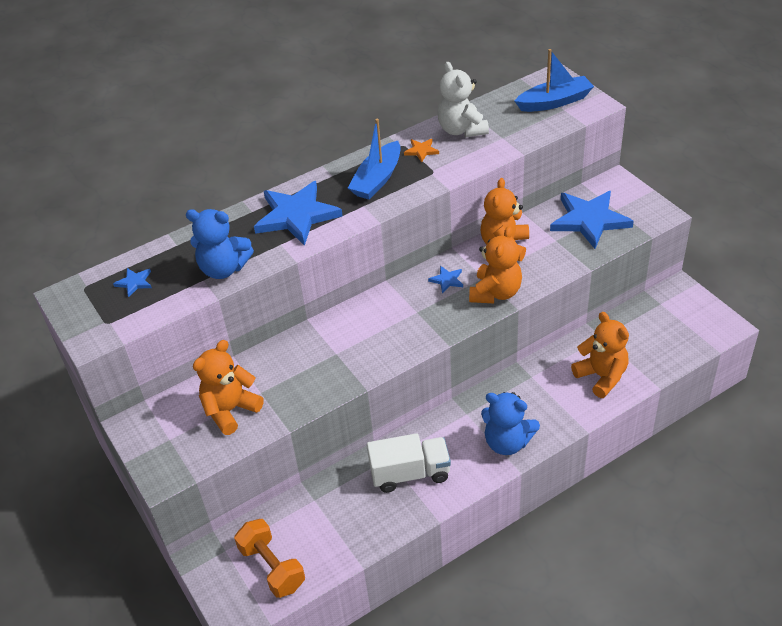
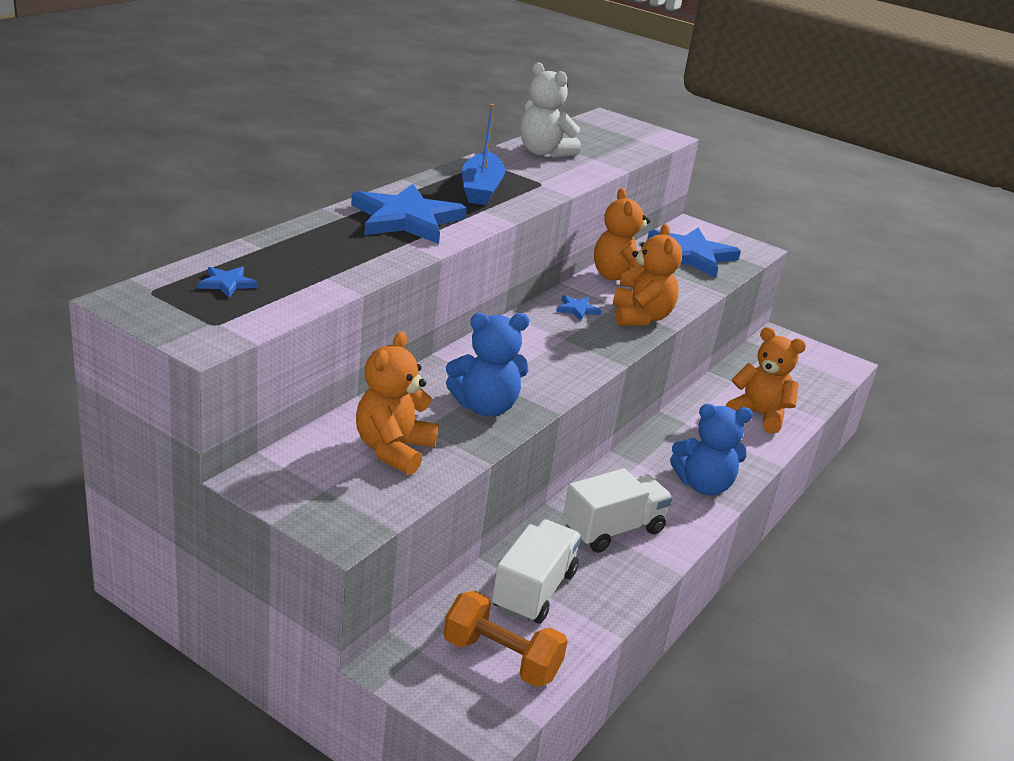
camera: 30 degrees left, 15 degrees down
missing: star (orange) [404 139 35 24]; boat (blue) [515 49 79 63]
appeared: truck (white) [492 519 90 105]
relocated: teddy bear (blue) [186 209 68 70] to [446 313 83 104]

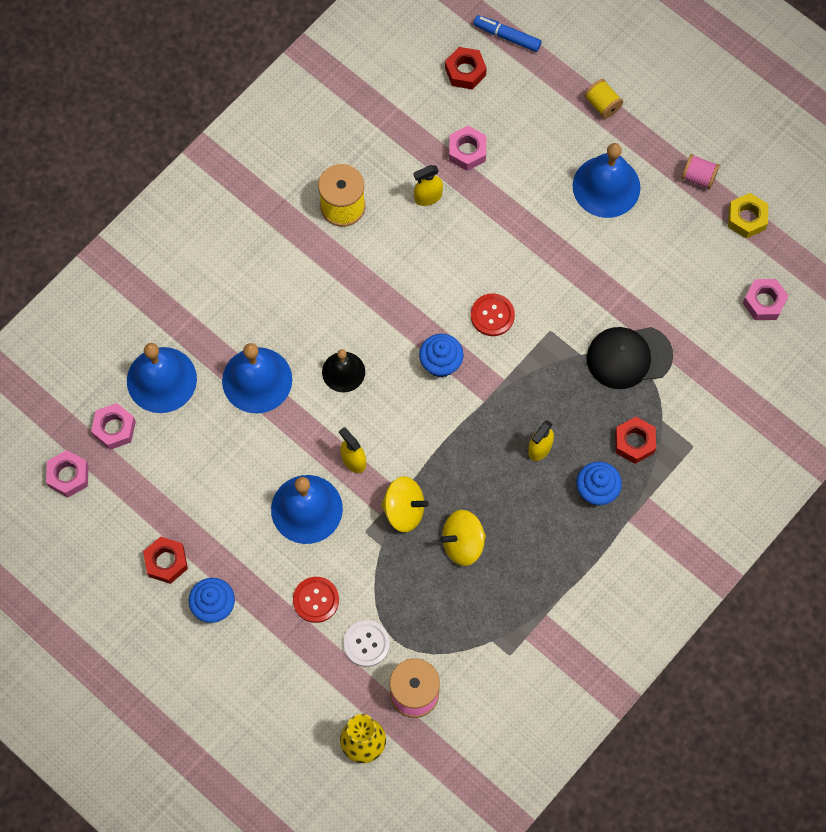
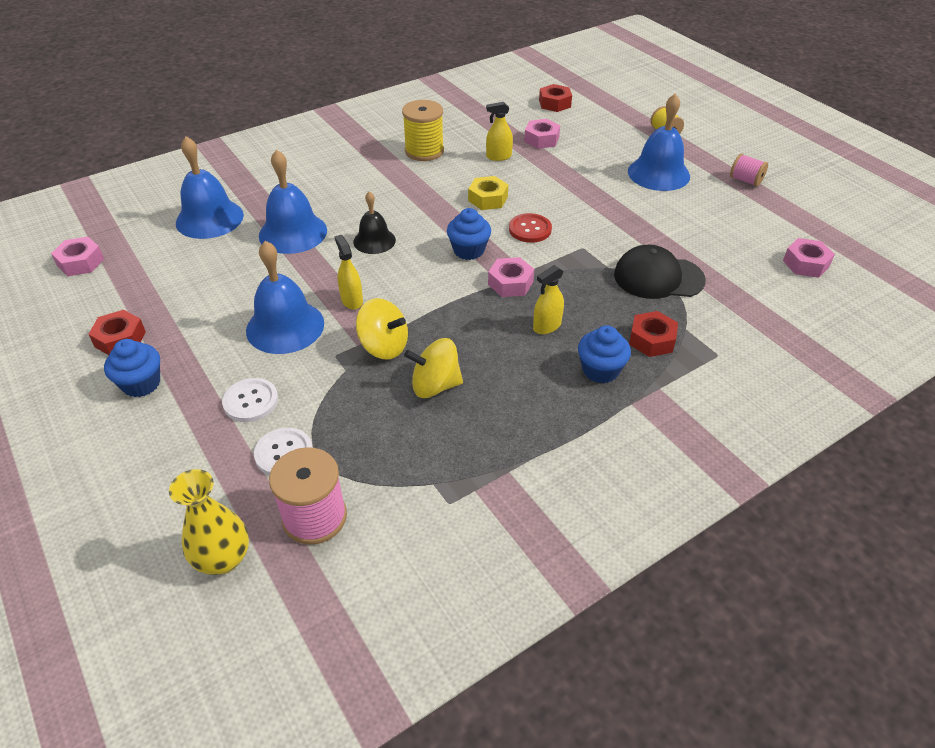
camera: 15 degrees right, 25 degrees down
missing: marker (blue) [474 15 67 37]
relocated: nut (pink) [91 403 45 47] to [488 257 46 40]; nut (yellow) [728 193 40 45] to [468 176 40 34]
colour: button (red) [293 577 46 46] to button (white) [222 378 56 44]

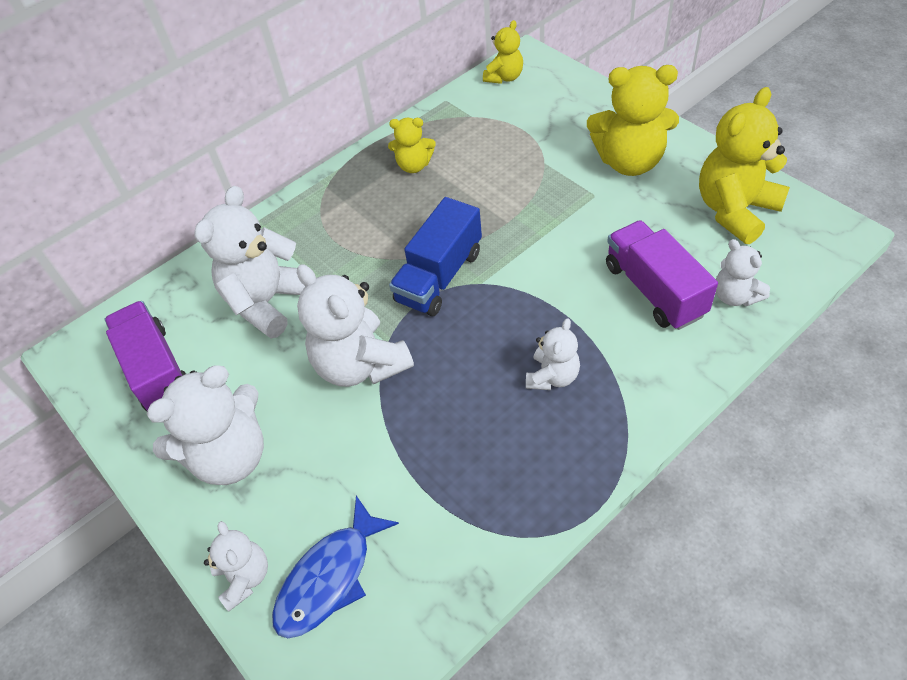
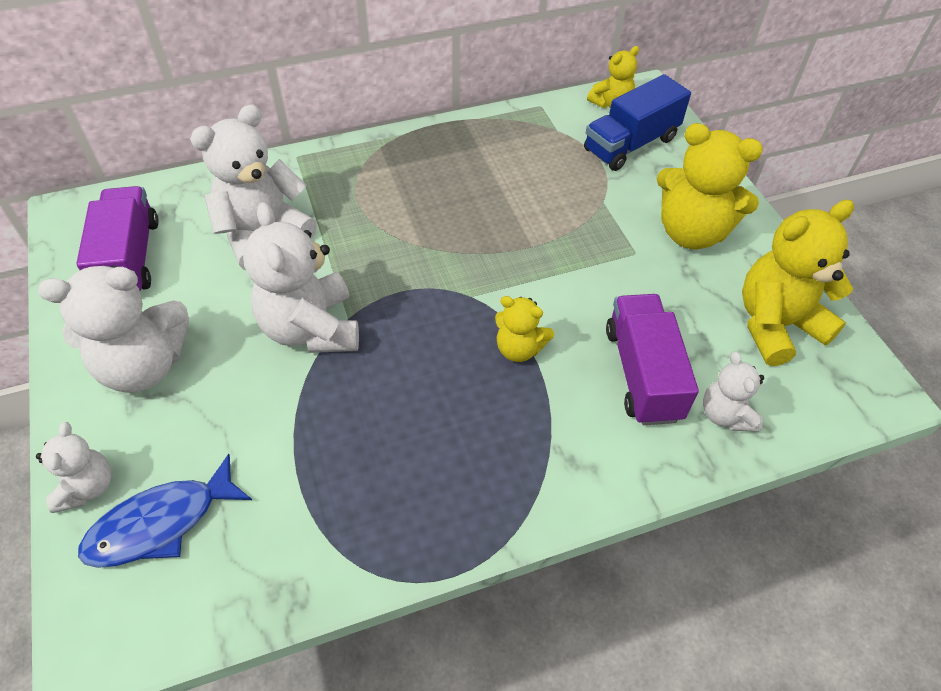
camera: 15 degrees right, 0 degrees up
missing: teddy bear (white) [526 318 54 72]
relocated: teddy bear (yellow) [388 118 48 55] to [495 296 59 66]; truck (blue) [389 197 93 119] to [584 74 107 97]

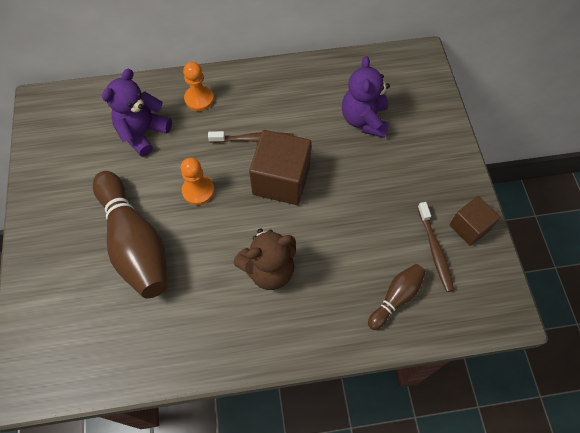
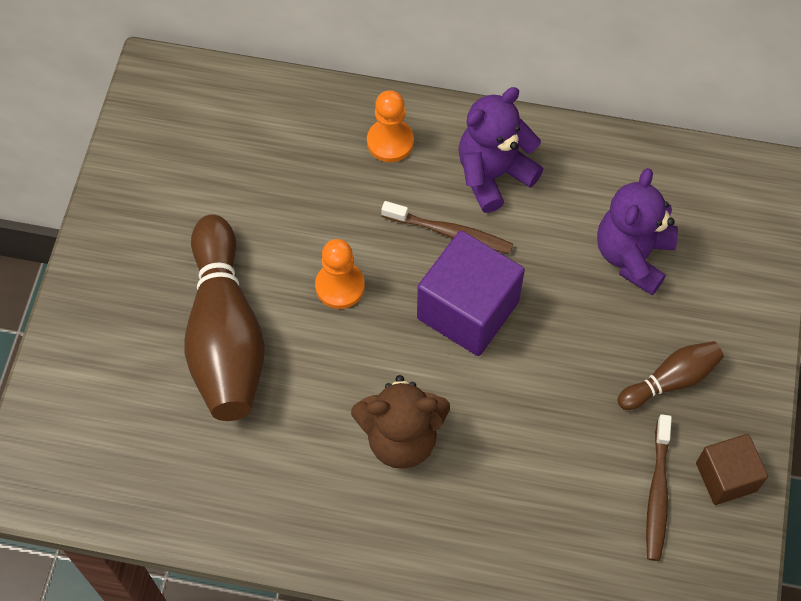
camera: 20 degrees right, 0 degrees up
relocated: teddy bear (purple) [102 69 70 88] to [458 87 85 126]; bowling pin (brown) [368 264 58 66] to [617 341 107 69]
colour: cube (brown) [249 130 62 75] to cube (purple) [417 230 108 126]

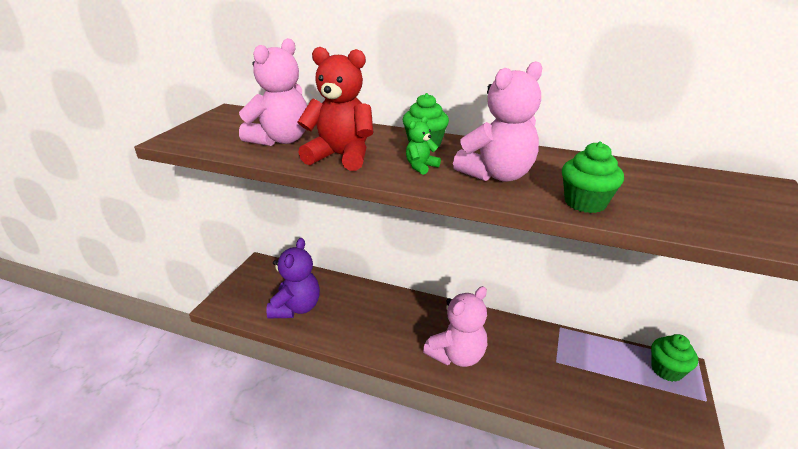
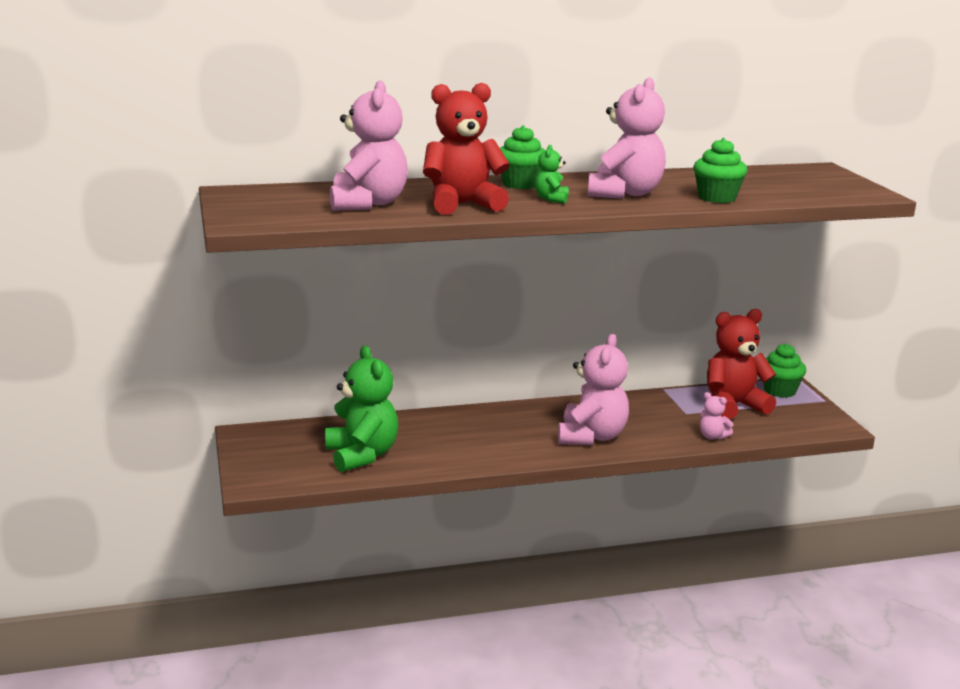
camera: 35 degrees left, 10 degrees down
appeared: teddy bear (pink) [700 392 33 48]; teddy bear (red) [707 309 69 111]
colour: teddy bear (purple) [266 238 54 80] to teddy bear (green) [325 345 73 127]

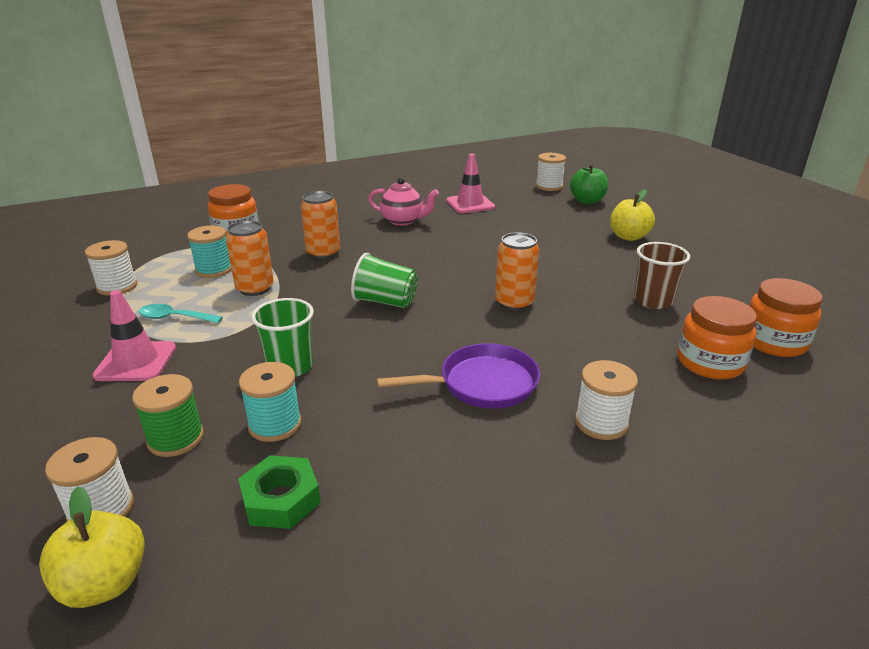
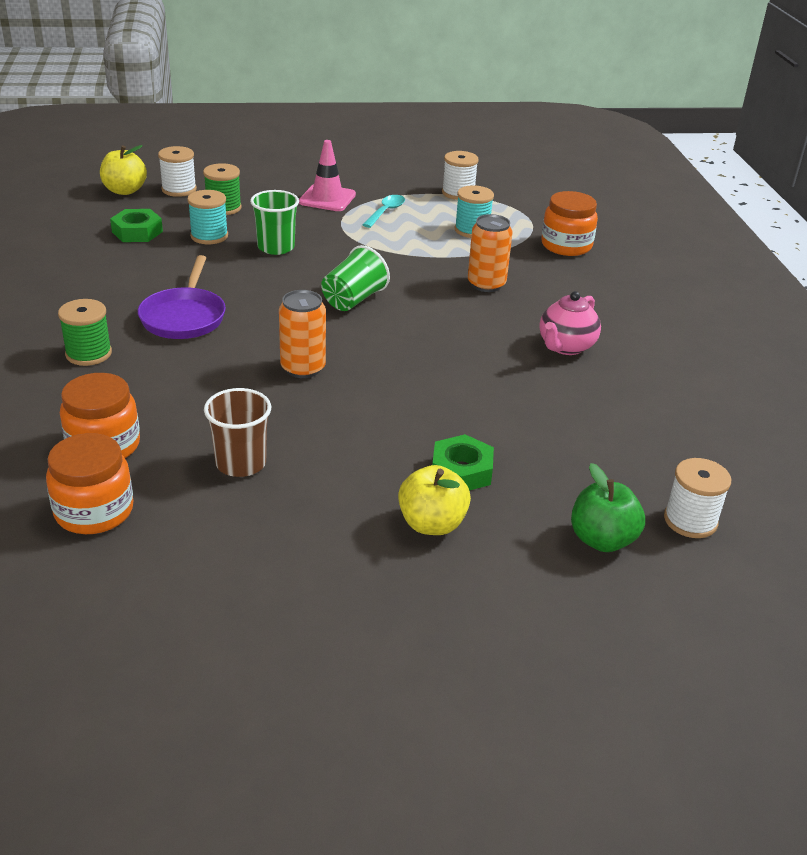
camera: 105 degrees right, 5 degrees up
missing: can (orange) [226 221 48 75]; traffic cone (pink) [446 154 49 59]
appeared: nut (green) [432 434 62 57]
colour: spool (white) [575 360 63 80] to spool (green) [58 299 54 67]

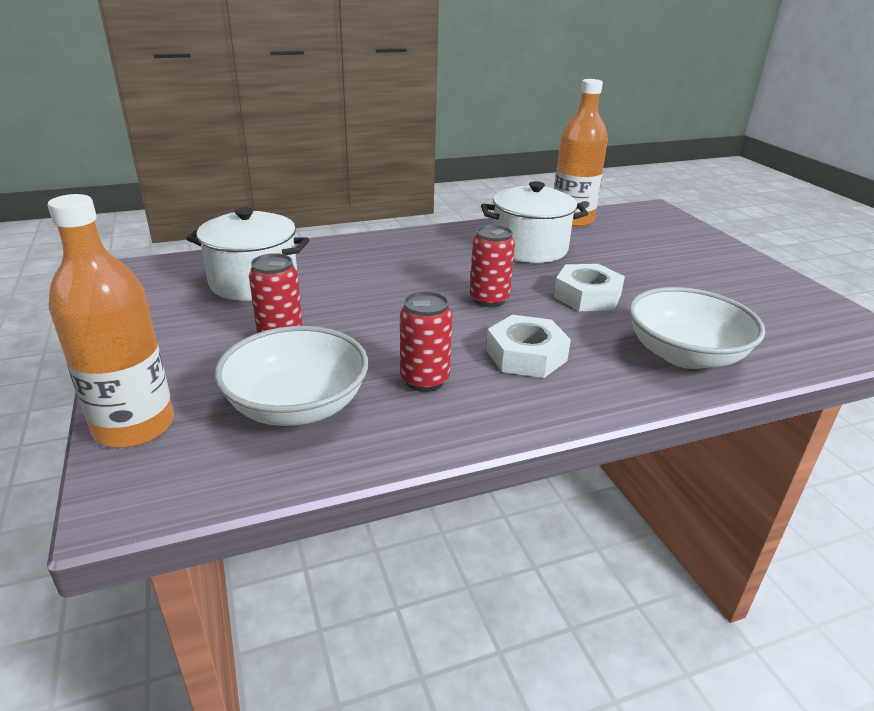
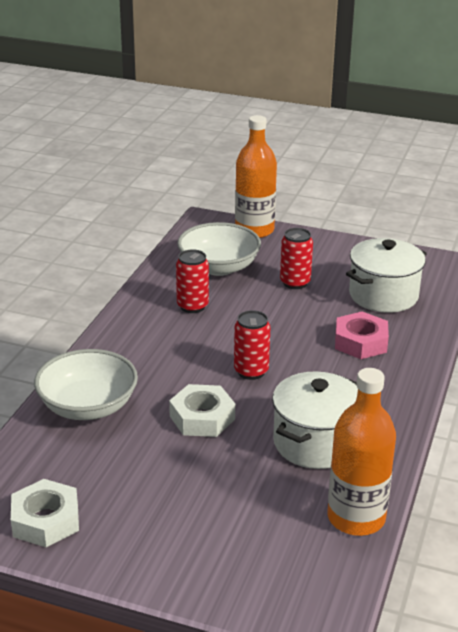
camera: 130 degrees right, 0 degrees up
appeared: nut (pink) [335 311 54 48]
relocated: nut (white) [486 315 85 63] to [11 479 68 68]

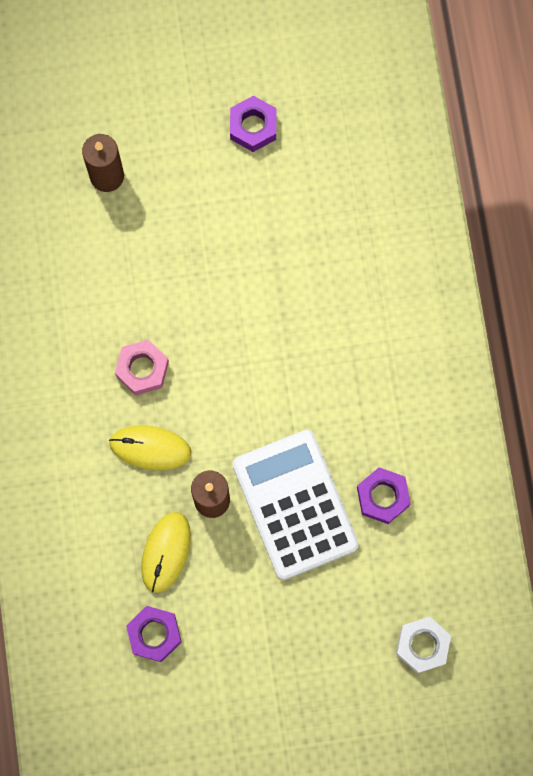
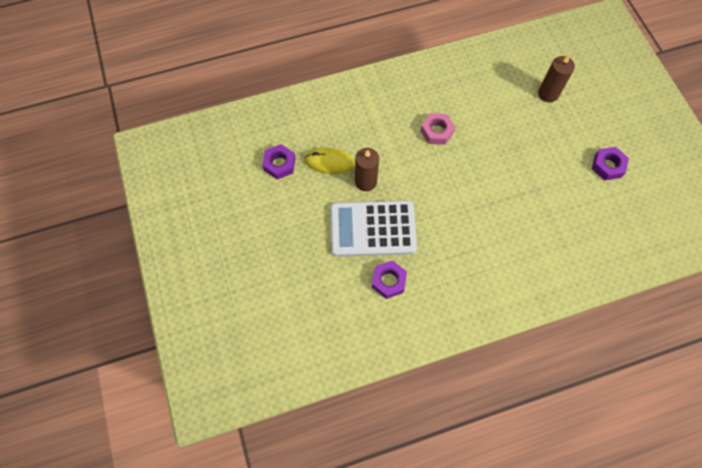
camera: 80 degrees right, 10 degrees down
missing: mouse (yellow) [109 425 82 45]; nut (white) [396 617 55 56]
spun: calculator (white) [233 430 126 150] = [330 200 87 57] 150 degrees counterclockwise

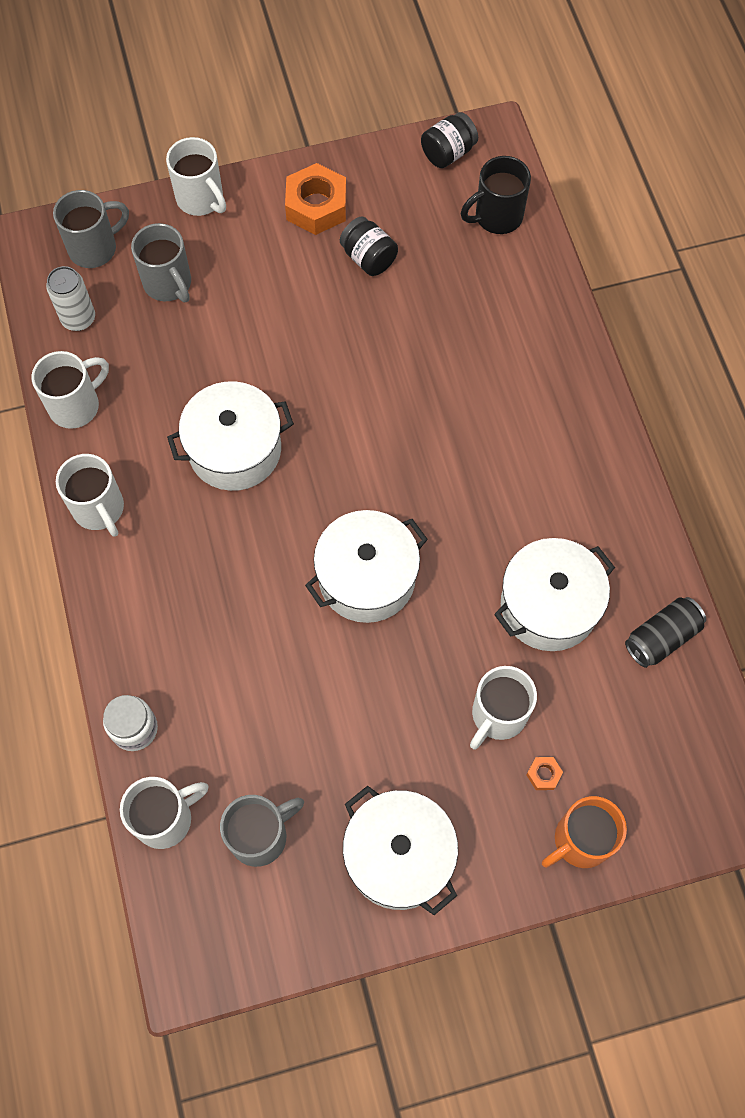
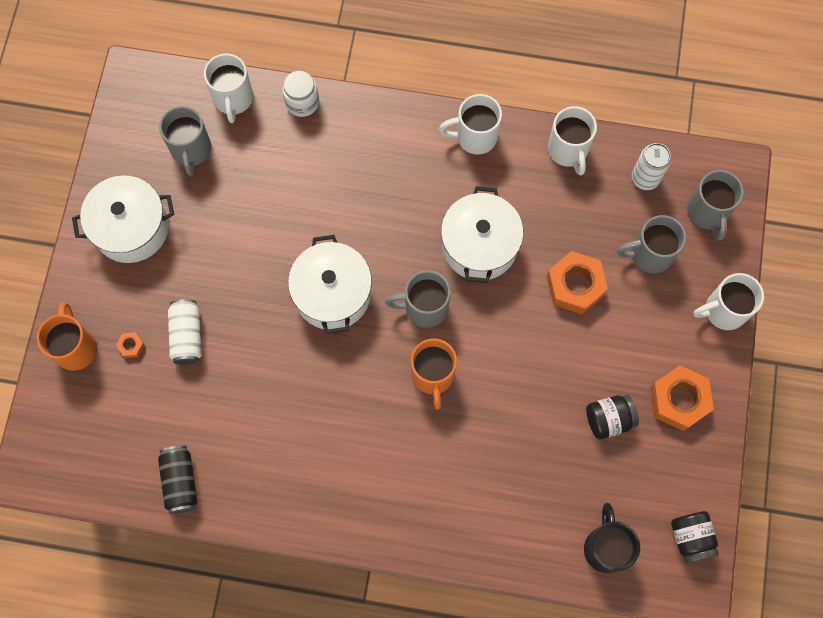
camera: 115 degrees right, 5 degrees up
missing: pot (white) [494 538 121 113]
appeared: mug (grey) [385 270 66 58]; mug (orange) [411 339 46 70]; nut (orange) [546 251 62 63]
exchanged: mug (white) [470 666 67 83] to can (white) [168 299 34 66]

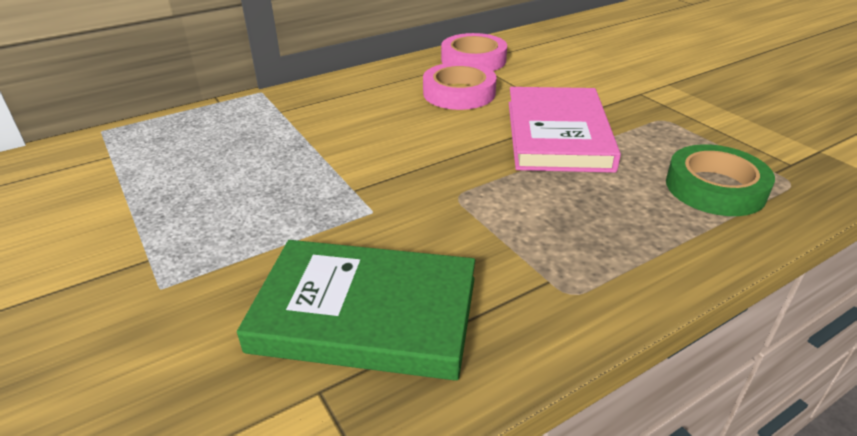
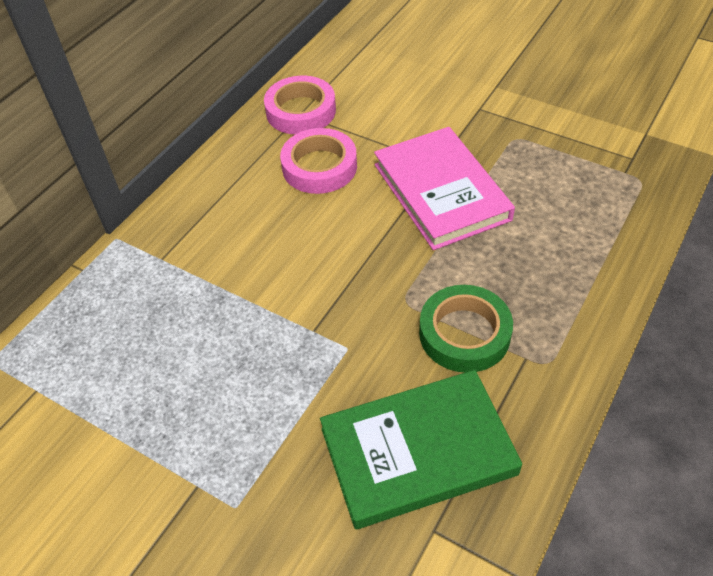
camera: 25 degrees left, 15 degrees up
relocated: tape (green) [666 144 109 72] to [419 285 94 88]

